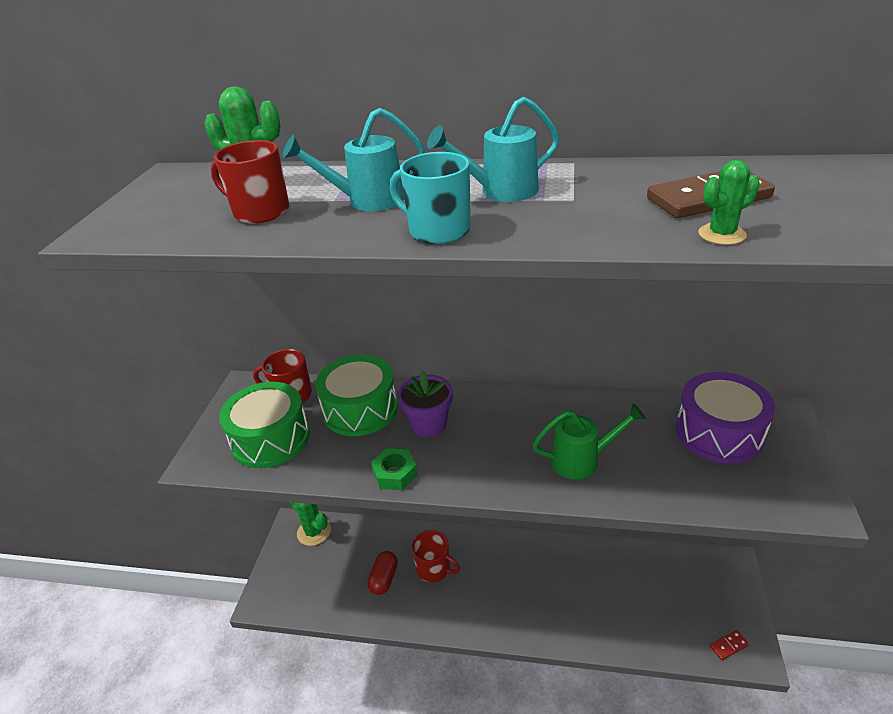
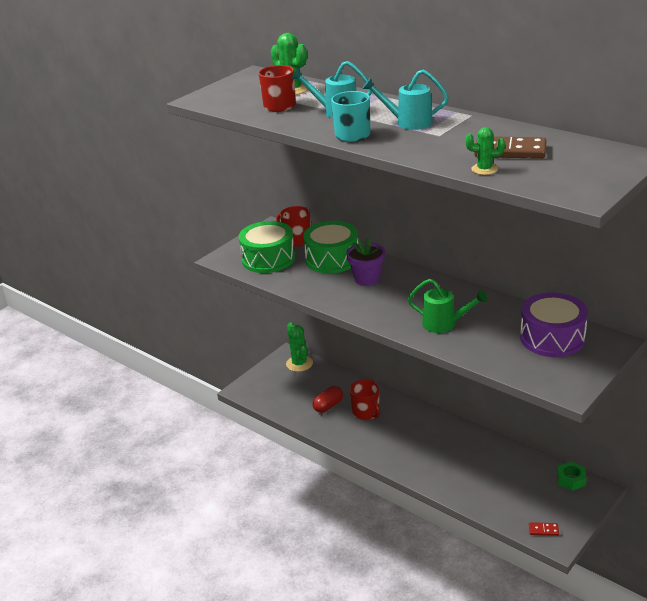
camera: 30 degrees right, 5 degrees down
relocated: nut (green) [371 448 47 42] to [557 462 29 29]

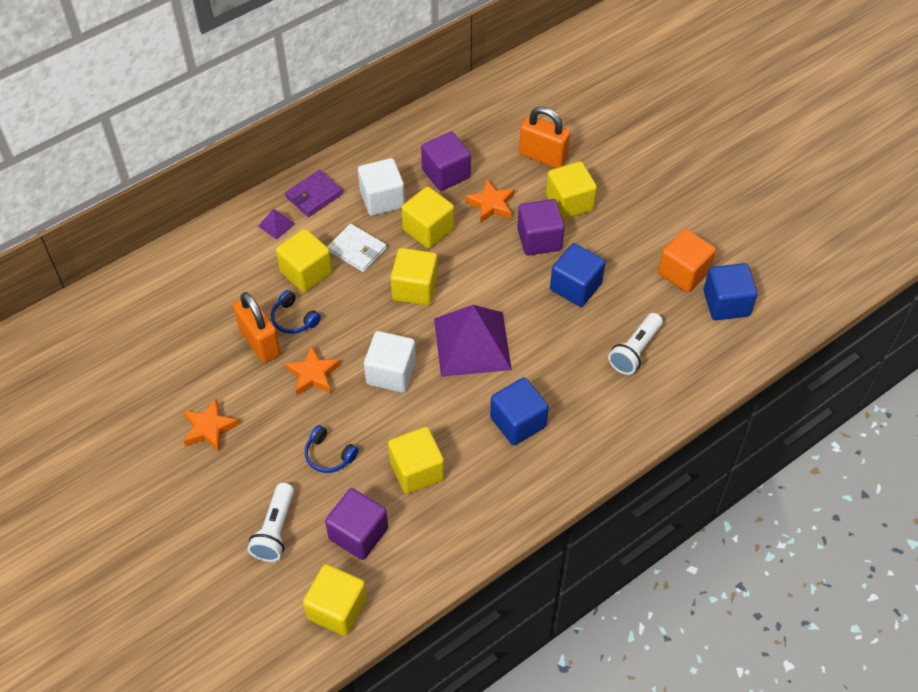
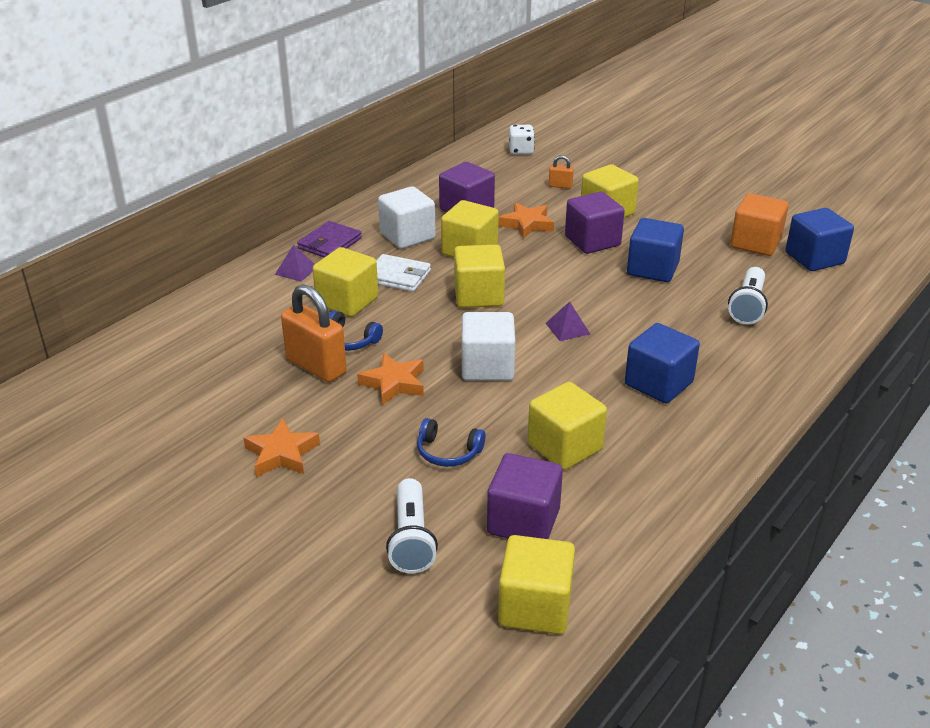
camera: 15 degrees left, 20 degrees down
appeared: dice (white) [509 125 26 30]
size: pyramid (purple) [434 305 78 72] = [545 302 45 39] x0.41; padlock (orange) [519 106 51 62] = [549 155 25 34] x0.46

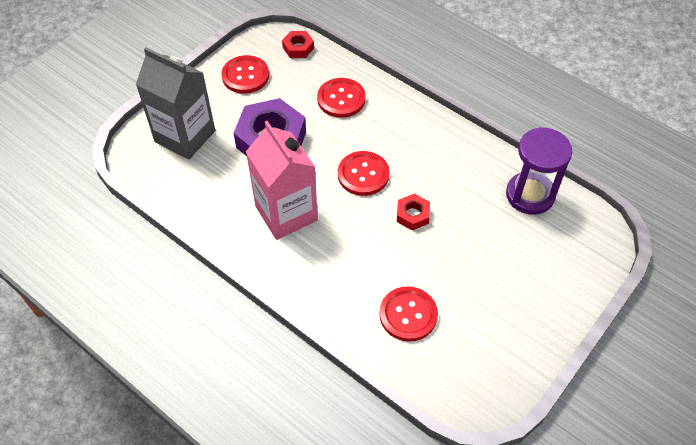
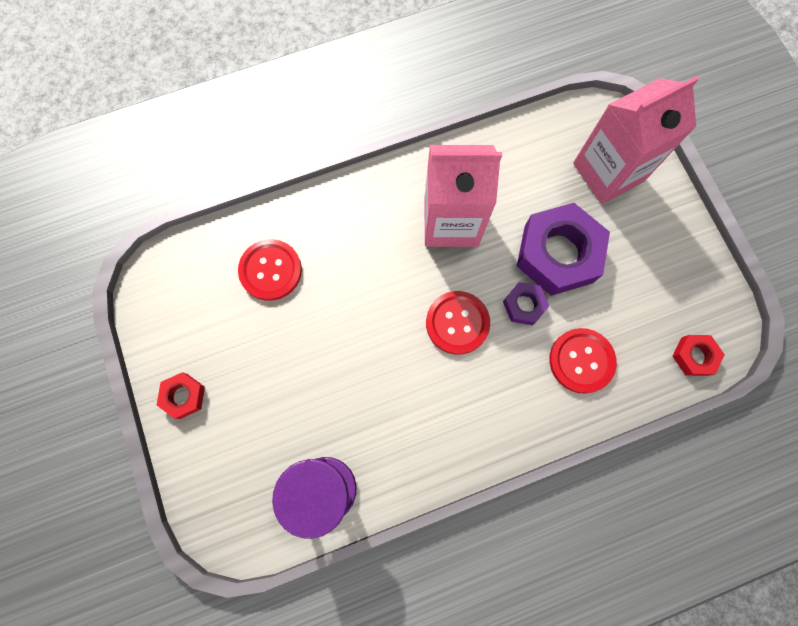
camera: 120 degrees right, 20 degrees up
missing: button (red) [221 55 48 39]
appeared: nut (purple) [503 282 46 43]
relocated: nut (red) [397 194 33 36] to [157 372 48 47]
colour: carton (grey) [136 47 79 112] to carton (pink) [573 76 126 128]

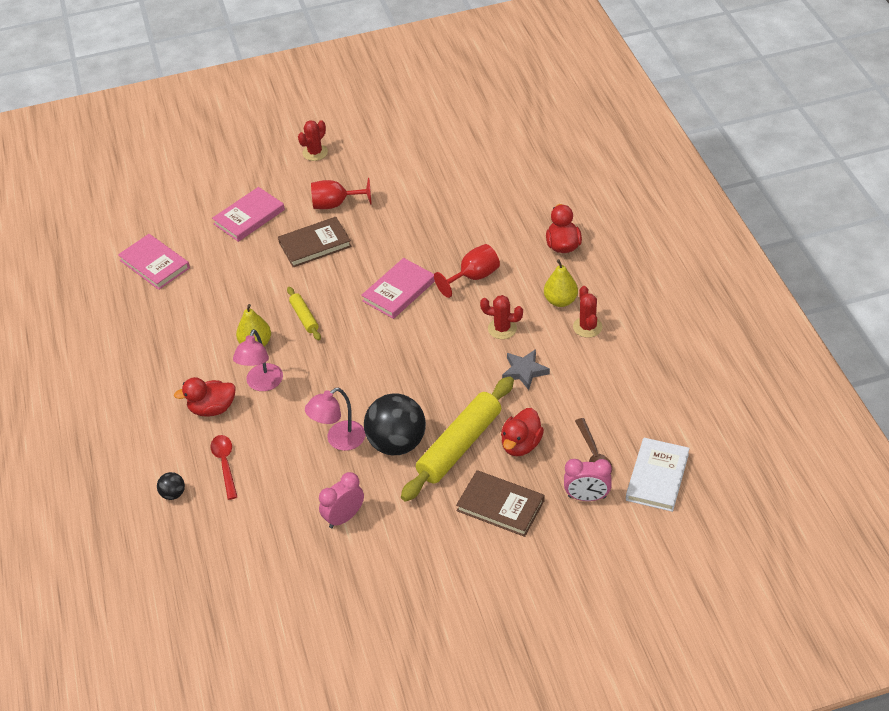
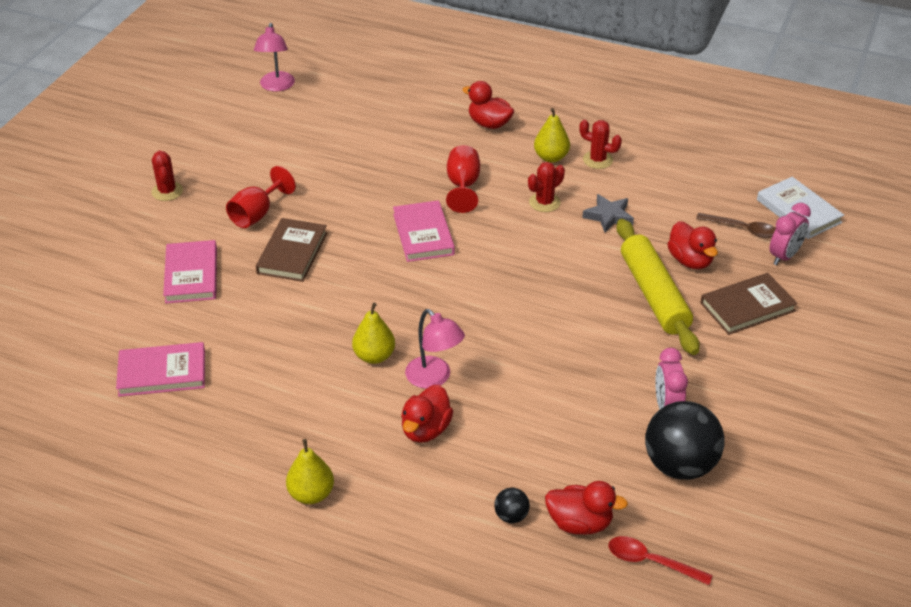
camera: 55 degrees left, 5 degrees down
missing: rolling pin (yellow) [287 287 34 54]
appeared: pear (yellow) [286 439 48 65]; duck (red) [545 481 83 54]
relocated: spoon (red) [210 435 27 65] to [608 536 105 49]; lamp (pink) [305 388 60 63] to [254 23 41 69]; ball (black) [364 393 62 62] to [645 401 80 79]

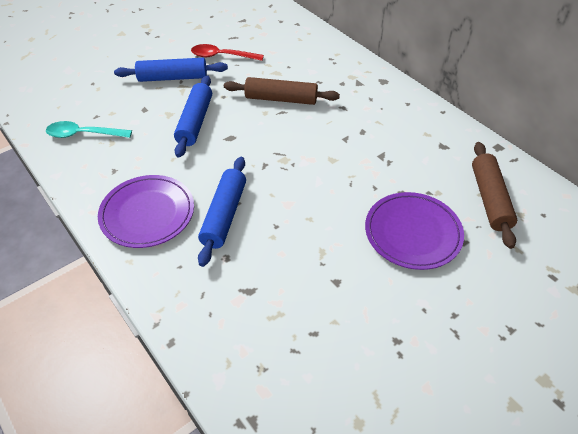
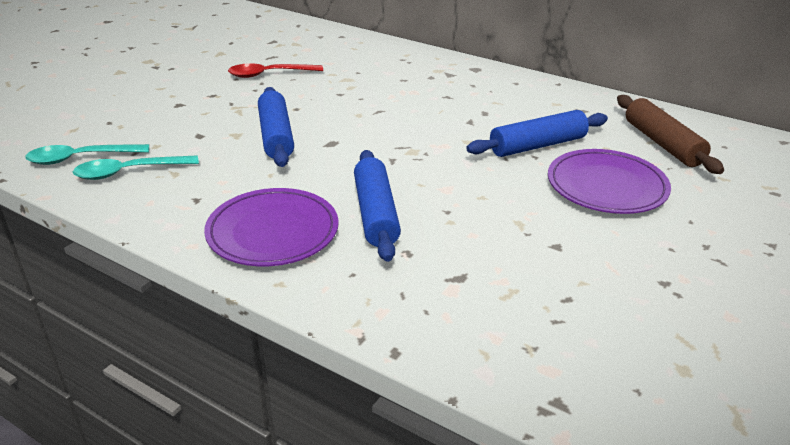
camera: 20 degrees left, 15 degrees down
missing: rolling pin (brown) [224 77 116 28]
appeared: spoon (turquoise) [25 144 124 21]
relocated: rolling pin (blue) [114 58 114 24] to [466 110 142 47]

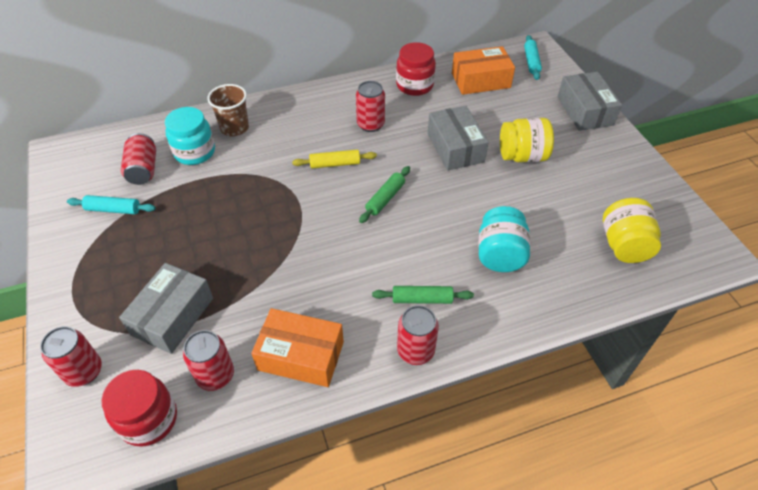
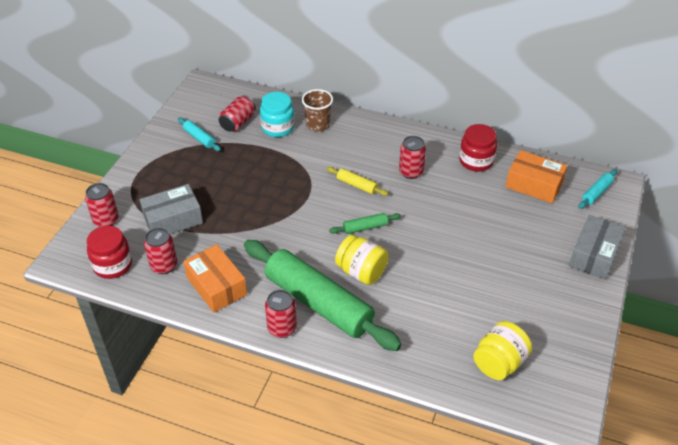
camera: 40 degrees right, 5 degrees down
missing: box (grey) [428 106 61 65]; jar (turquoise) [478 206 52 66]
relocated: jar (yellow) [500 118 54 45] to [335 235 54 50]
size: rolling pin (green) [372 286 102 18] = [244 240 158 111] x2.48

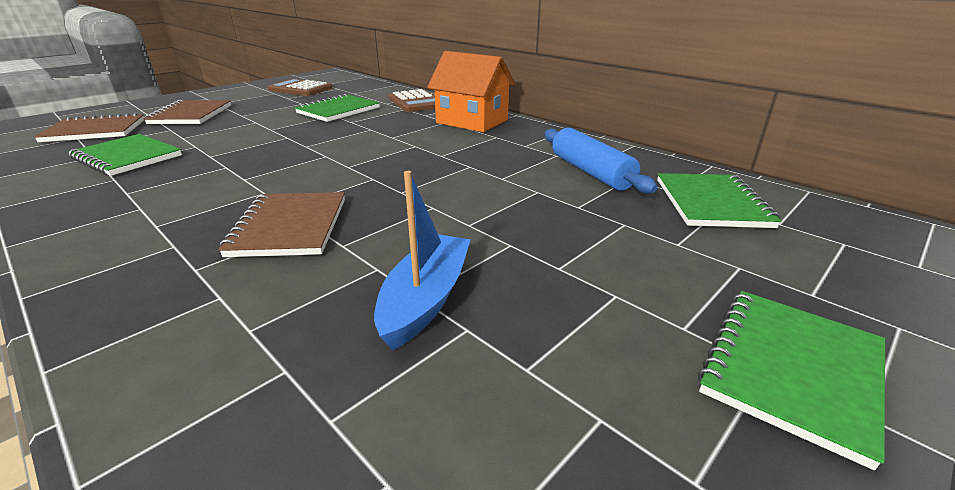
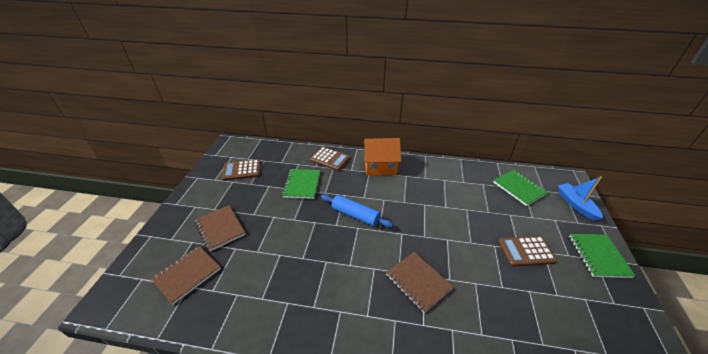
camera: 35 degrees left, 10 degrees up
missing: notebook (green) [68 134 114 42]
appeared: calculator (brown) [498 236 59 31]
relocated: boat (blue) [374 171 97 179] to [558 176 45 45]; rolling pin (blue) [544 128 113 65] to [321 194 72 34]

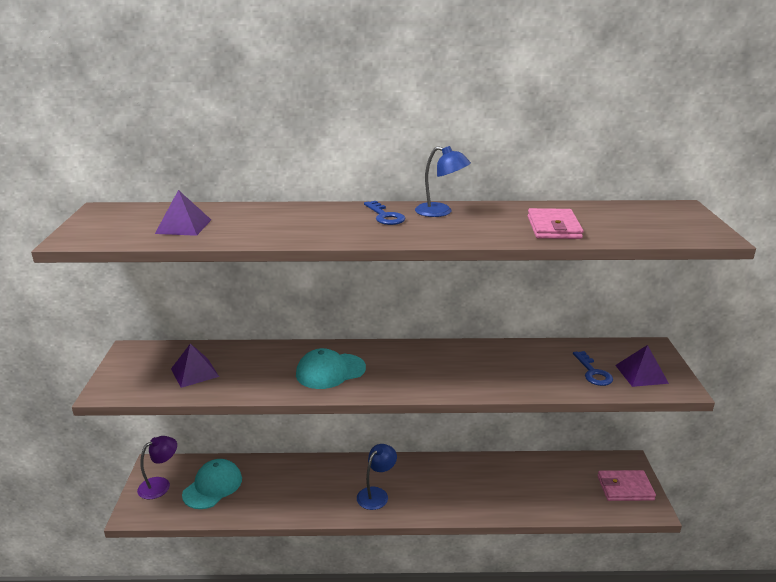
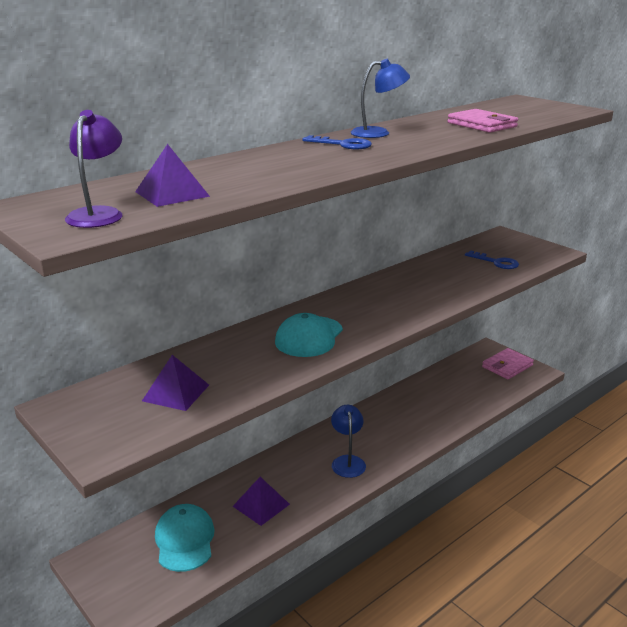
camera: 40 degrees left, 0 degrees up
relocated: lamp (purple) [137 436 40 63] to [65 110 58 118]; pyramid (purple) [615 345 54 42] to [233 477 57 49]

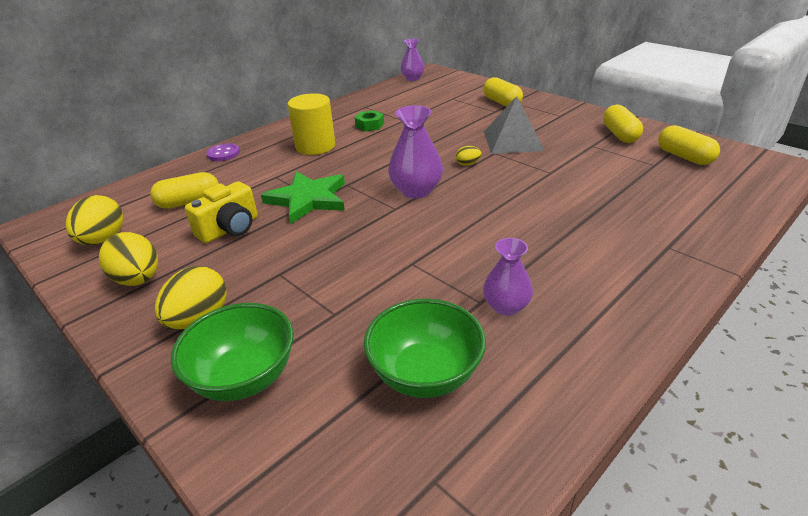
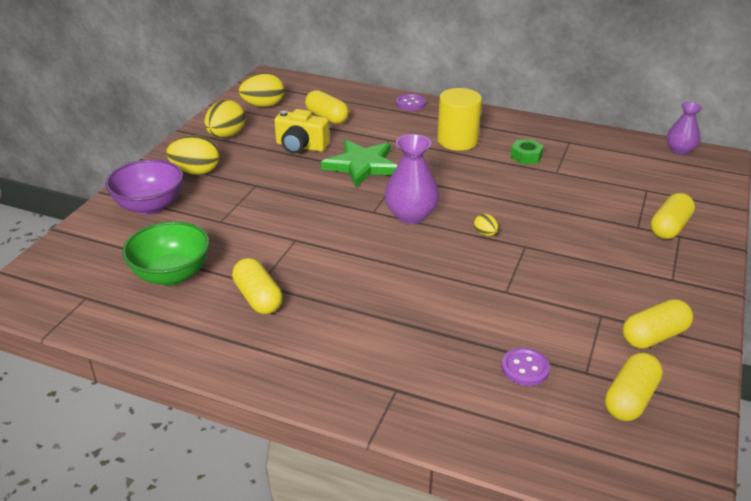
camera: 65 degrees right, 0 degrees up
missing: pyramid (grey) [484 96 61 58]
appeared: button (purple) [501 348 49 38]
exchanged: vase (purple) [483 238 50 78] to capsule (yellow) [232 258 51 56]
colour: bowl (green) [171 303 123 98] to bowl (purple) [105 159 78 56]

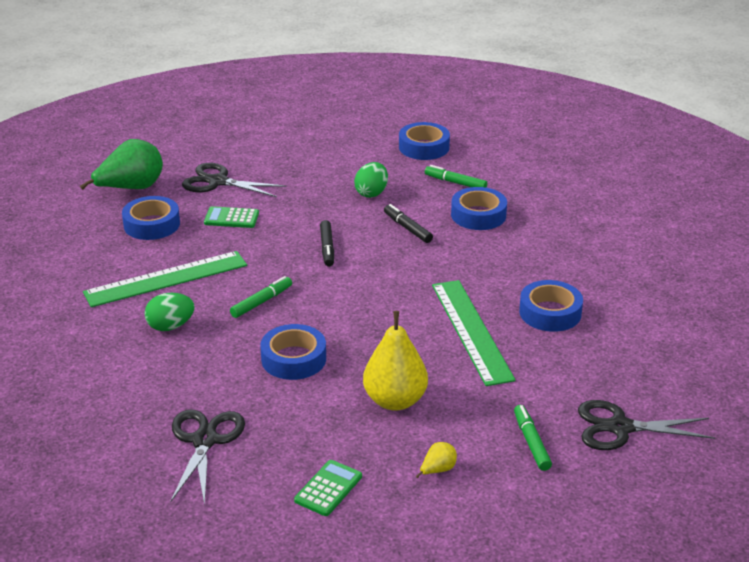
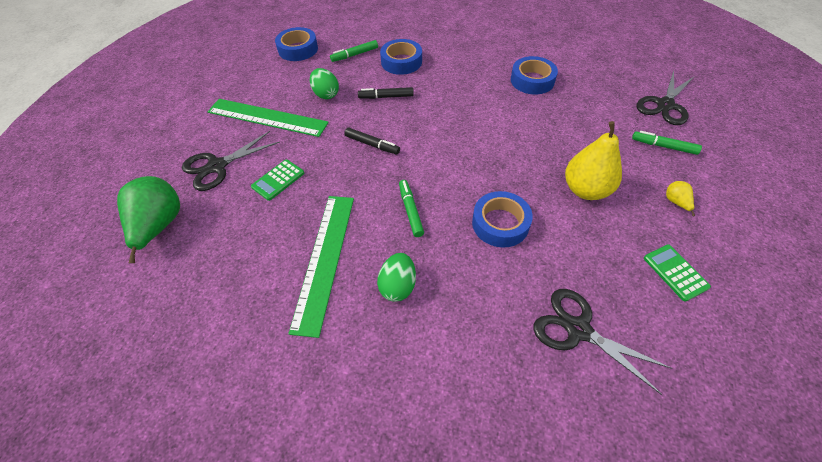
camera: 55 degrees left, 20 degrees up
missing: tape (blue) [122 196 58 44]
relocated: ruler (green) [432 280 84 106] to [208 99 121 38]

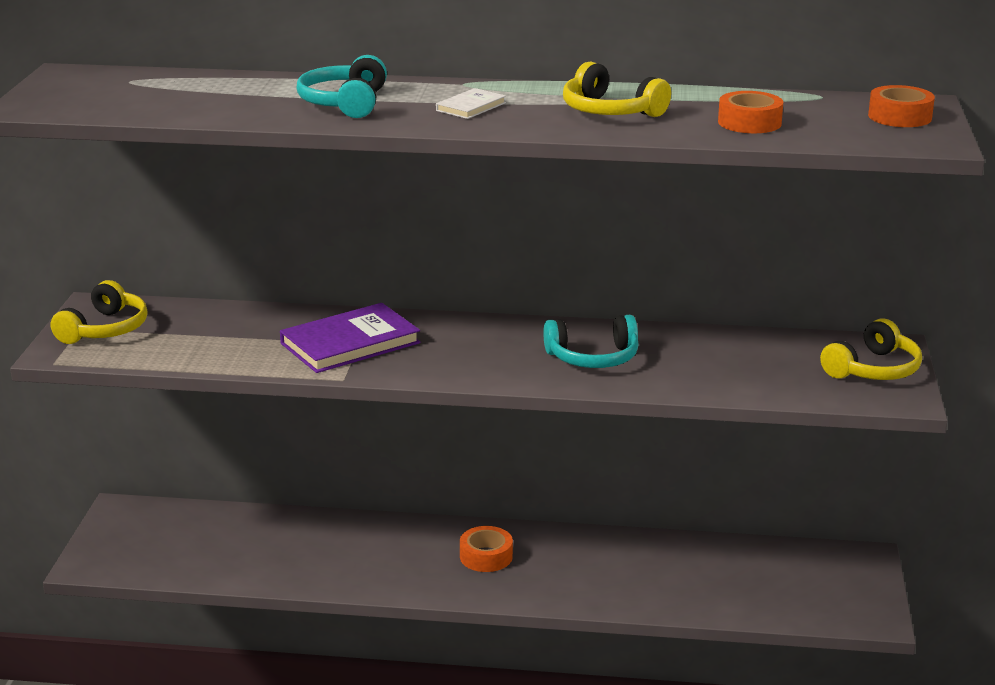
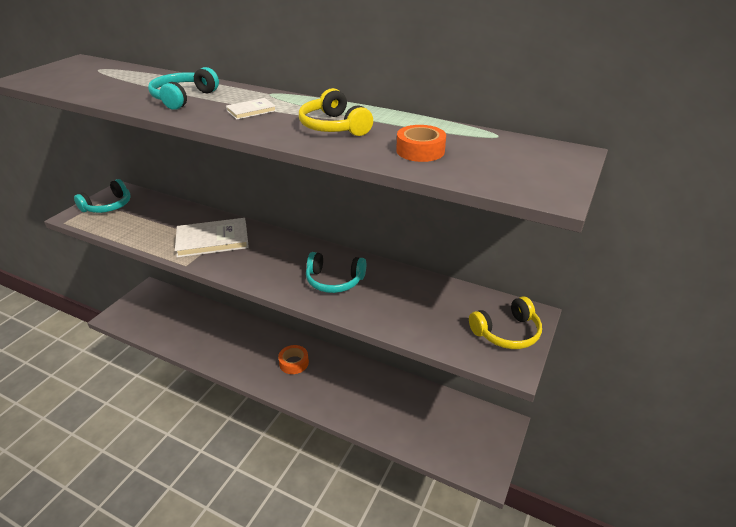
camera: 20 degrees right, 10 degrees up
missing: tape (orange) [868 85 67 42]
colour: headphones (yellow) [51 280 97 64] to headphones (turquoise) [74 179 57 34]; book (purple) [280 303 140 70] to book (white) [175 218 74 40]

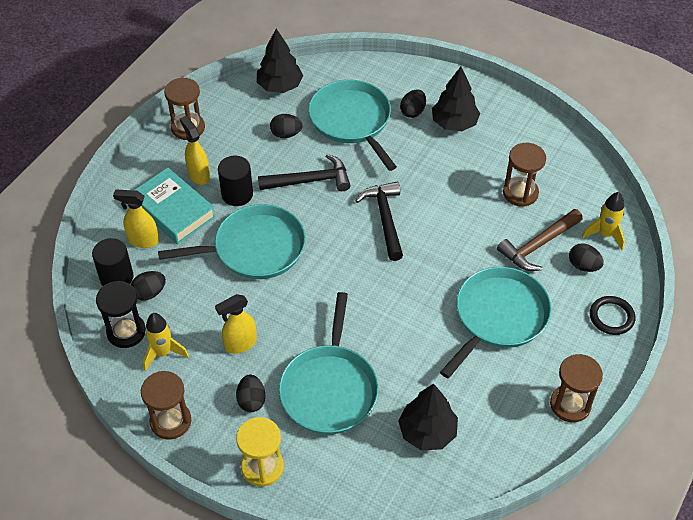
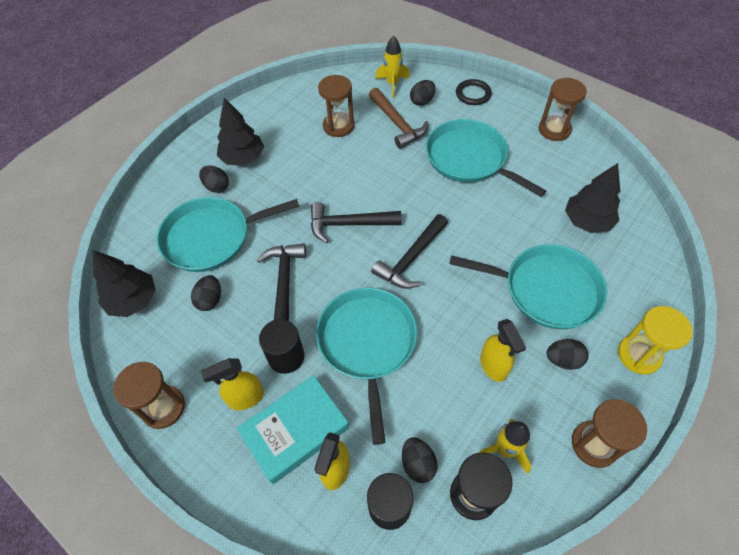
camera: 80 degrees left, 5 degrees up
appeared: hammer (black) [371 214 77 75]

